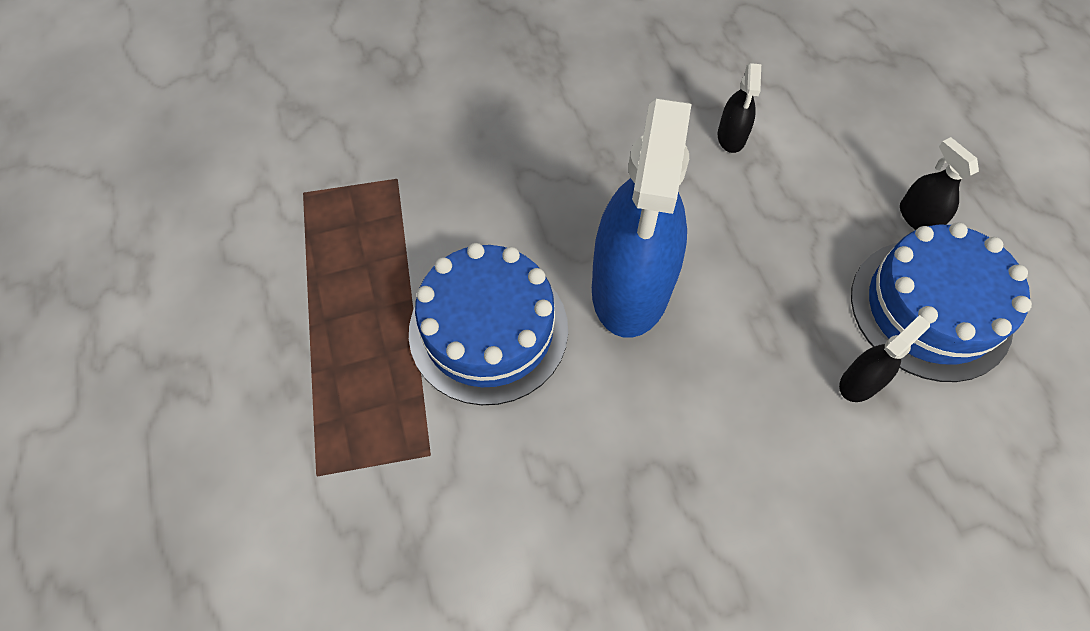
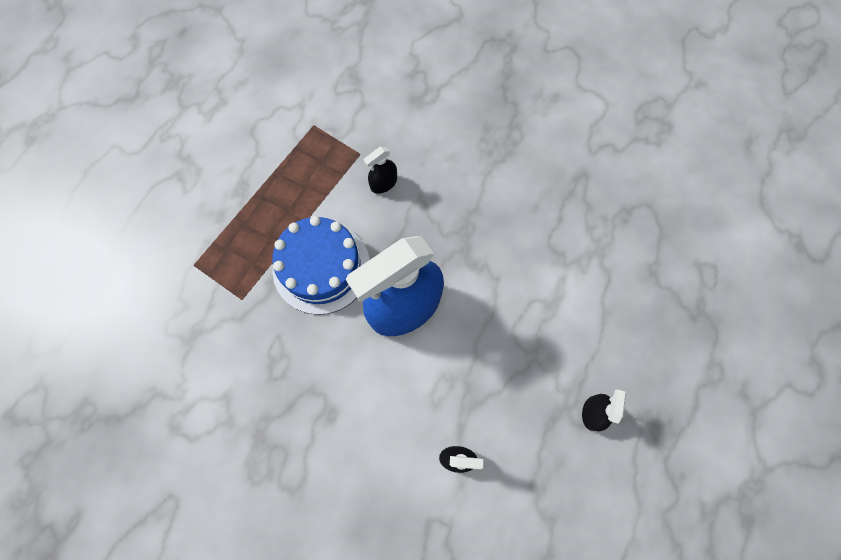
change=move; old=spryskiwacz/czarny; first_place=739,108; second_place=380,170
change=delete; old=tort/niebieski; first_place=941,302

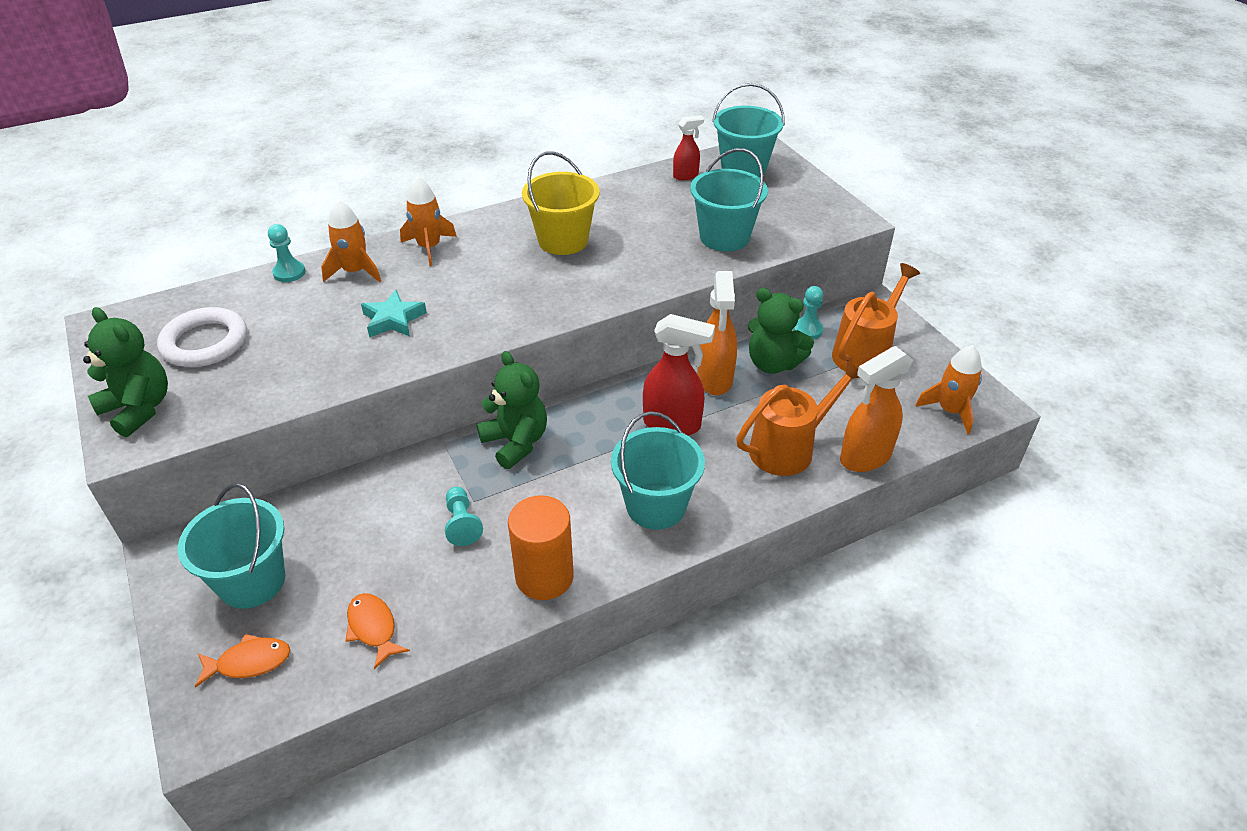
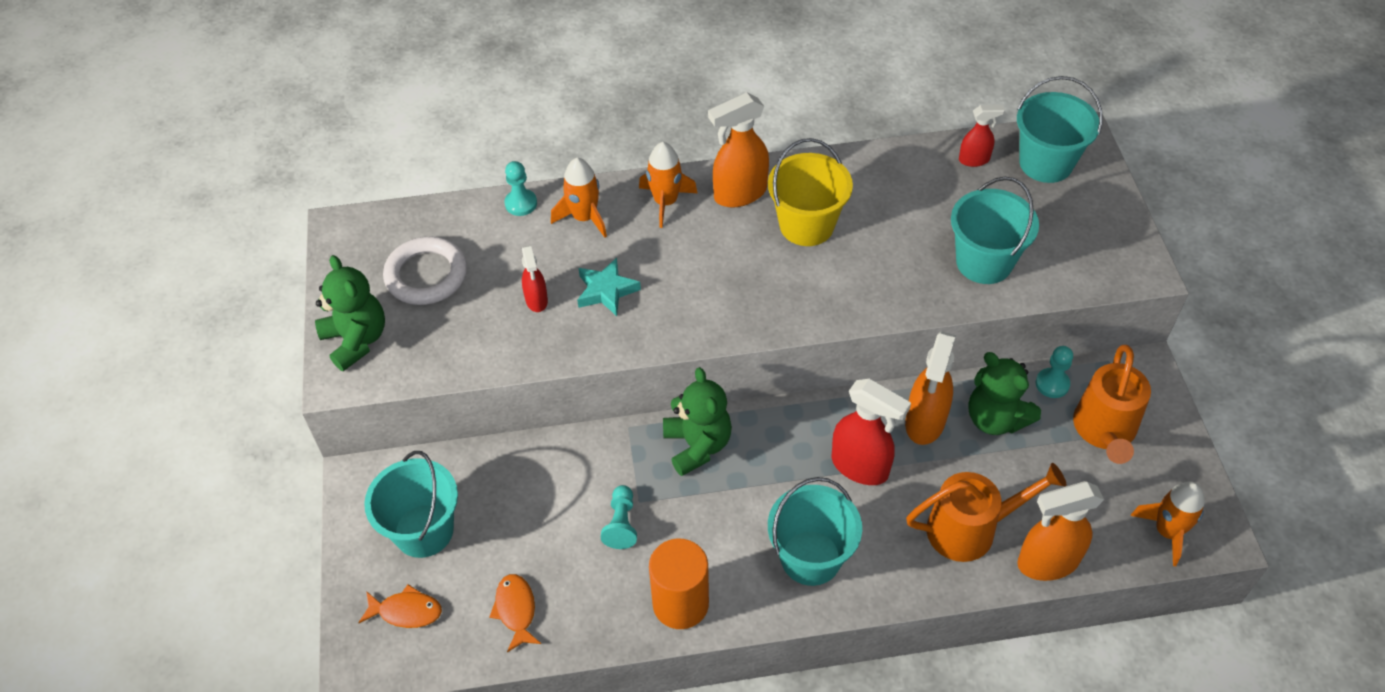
change=rotate; old=konewka/pomarańczowy; first_place=876,317; second_place=1112,404; degrees=135
change=insert; new=spryskiwacz/czerwony; second_place=535,278
change=insert; new=spryskiwacz/pomarańczowy; second_place=738,150

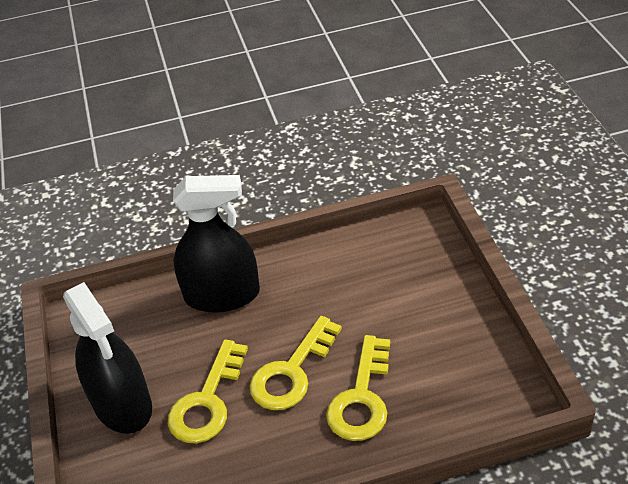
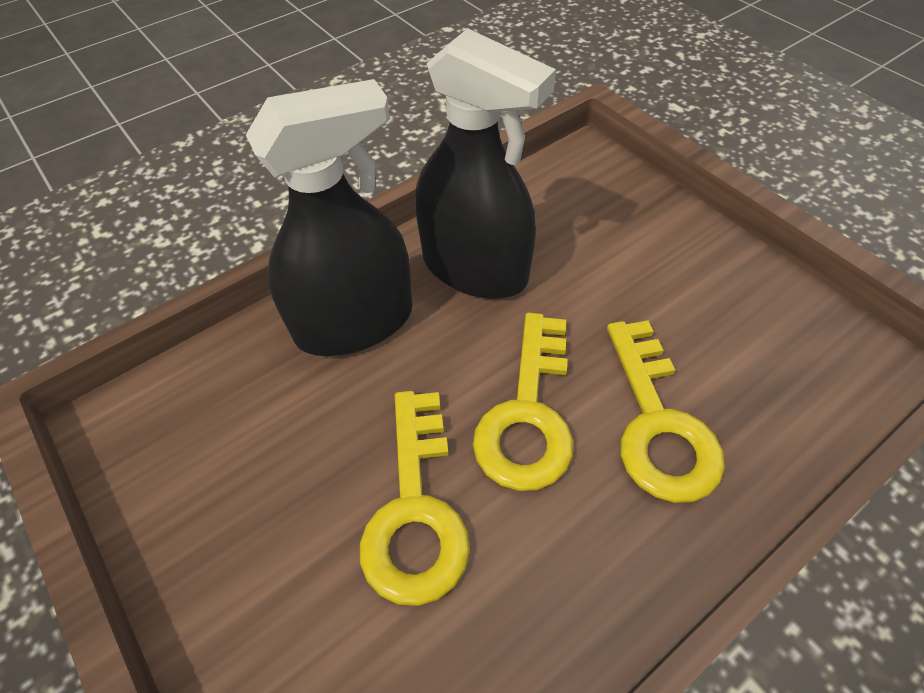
change=move; old=spryskiwacz/czarny; first_place=107,358; second_place=485,163

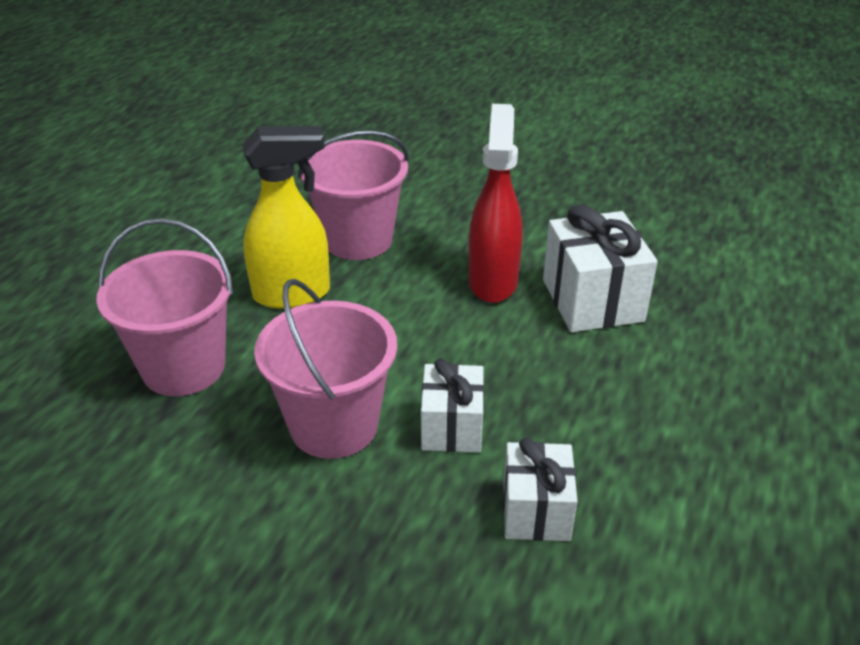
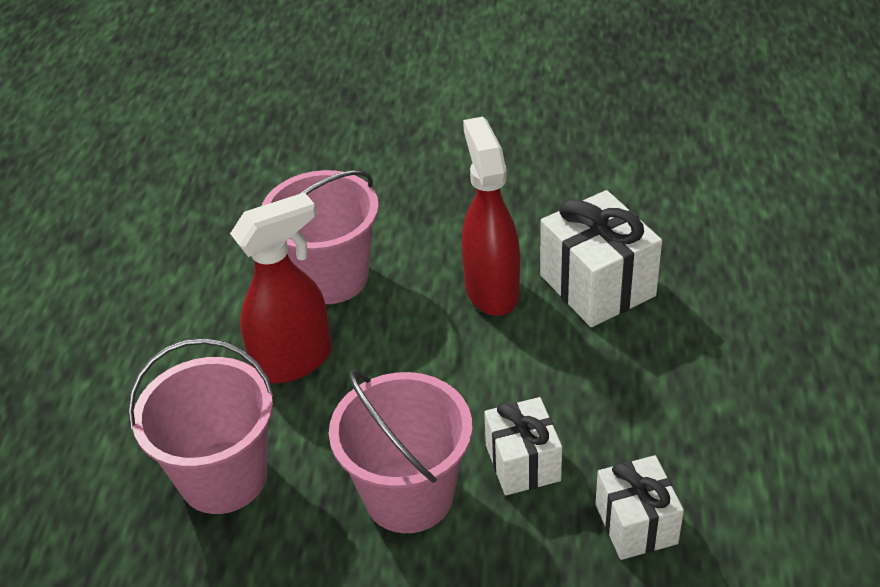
change=recolor; old=spryskiwacz/żółty; new=spryskiwacz/czerwony; first_place=286,217; second_place=280,287

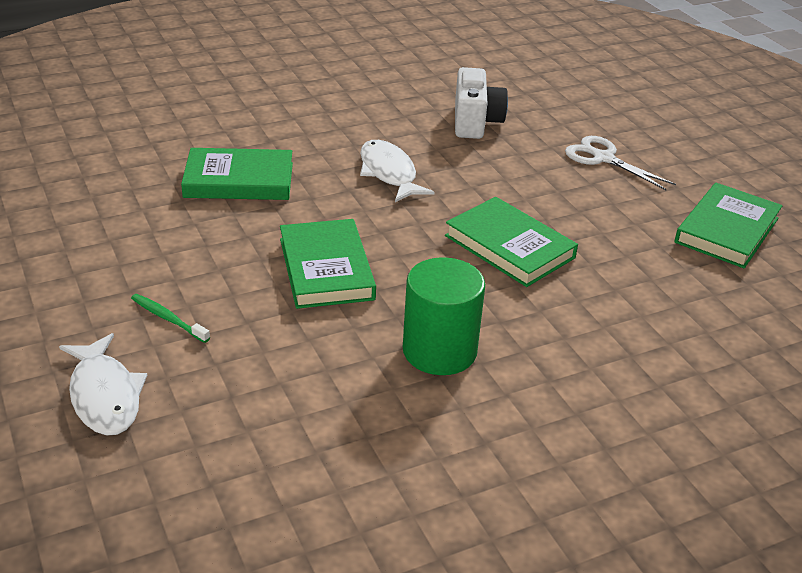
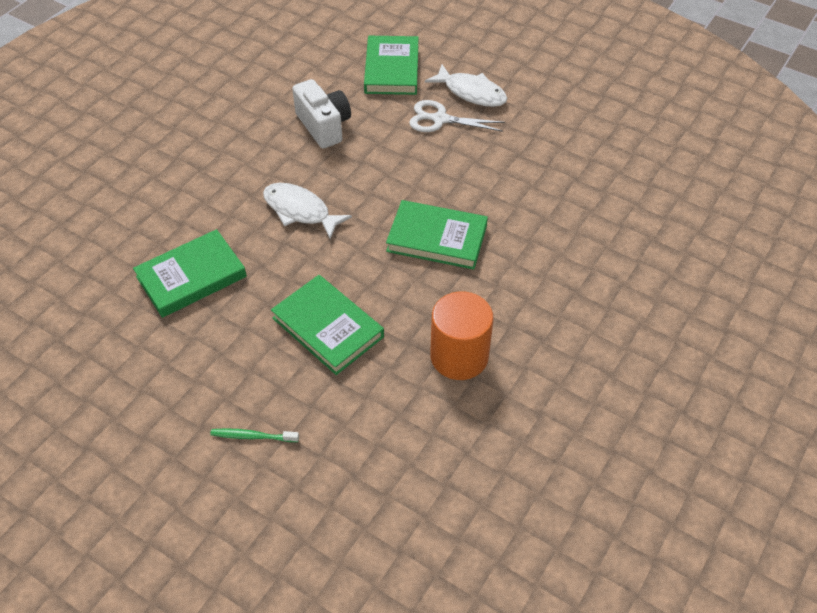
change=move; old=ryba/biały; first_place=103,384; second_place=466,85
change=recolor; old=walec/zielony; new=walec/pomarańczowy; first_place=444,316; second_place=462,335
change=move; old=książka/zielony; first_place=728,225; second_place=391,65

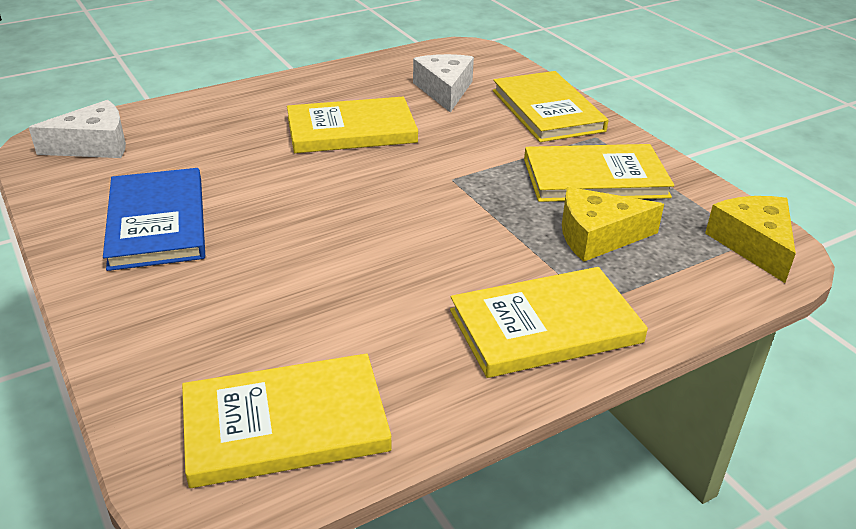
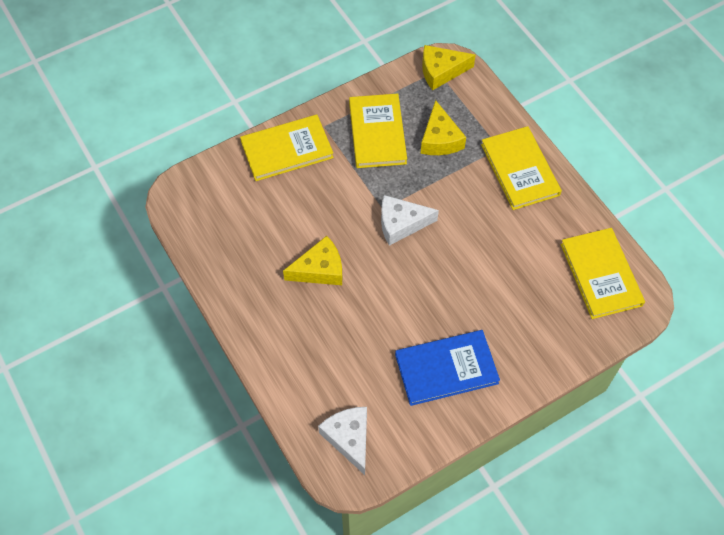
change=replace; old=książka/żółty; new=ser/żółty; first_place=352,125; second_place=312,260
change=move; old=ser/biały; first_place=443,83; second_place=410,220

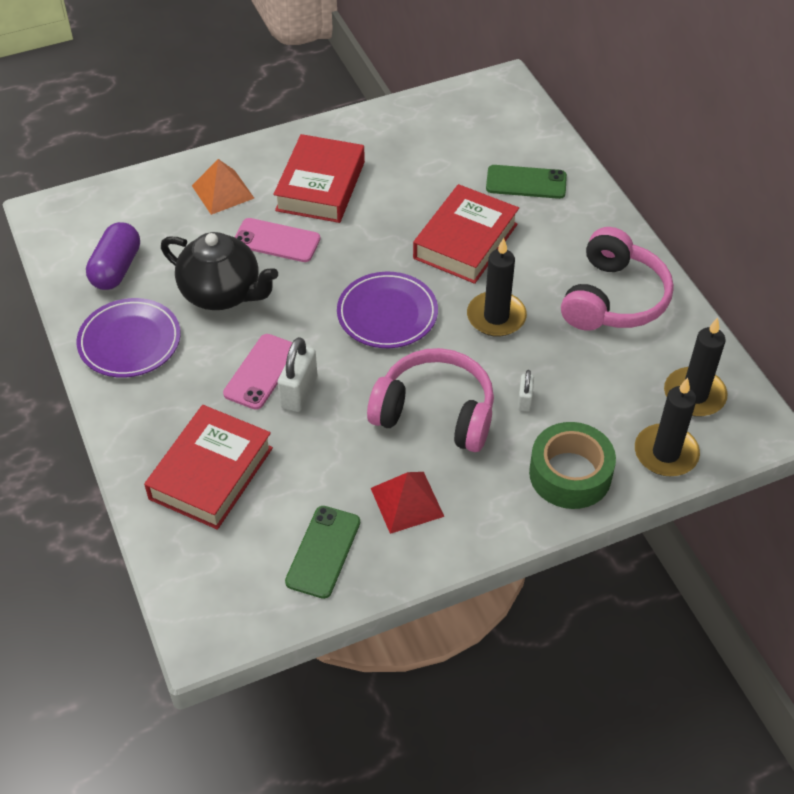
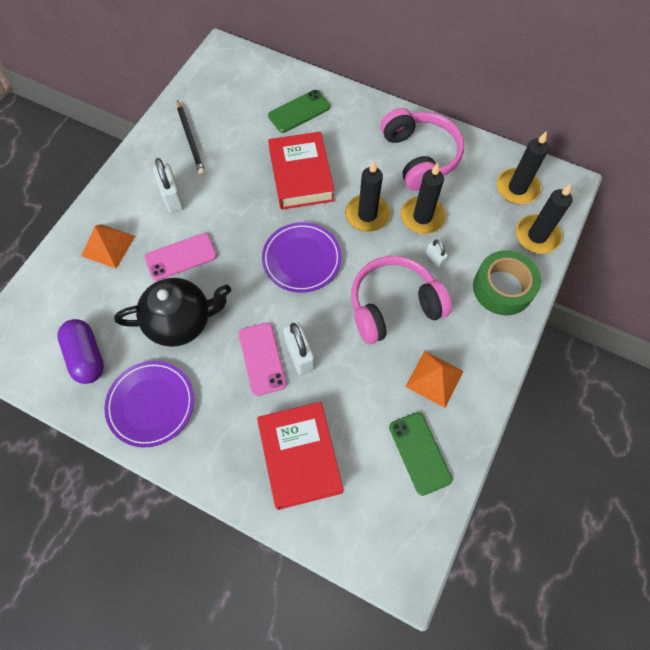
change=replace; old=książka/czerwony; new=kłódka/biały; first_place=319,178; second_place=168,185
change=recolor; old=piramida/czerwony; new=piramida/pomarańczowy; first_place=408,503; second_place=434,379
change=insert; new=ołówek/czarny; second_place=191,138
change=insert; new=świeca/czarny; second_place=423,198

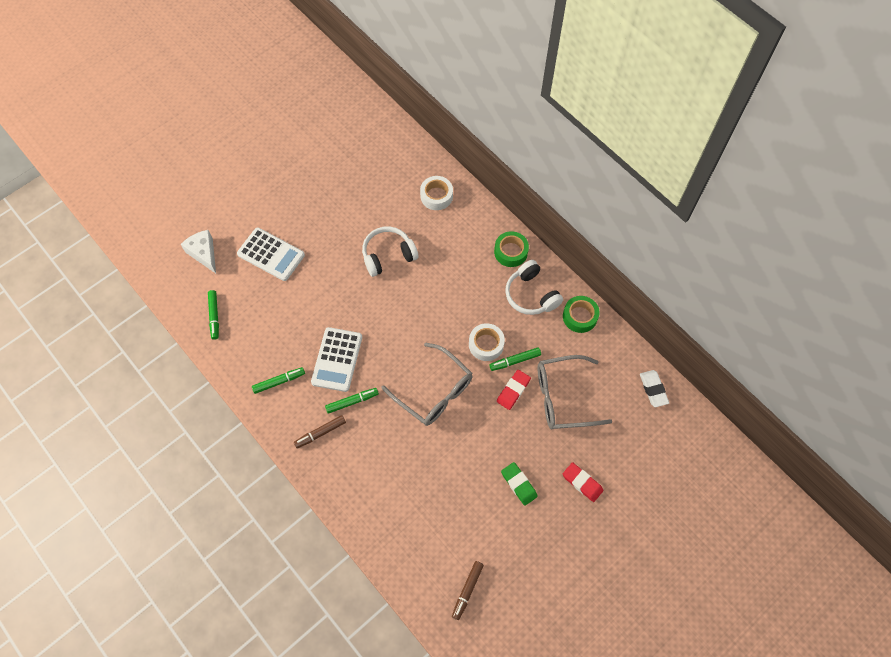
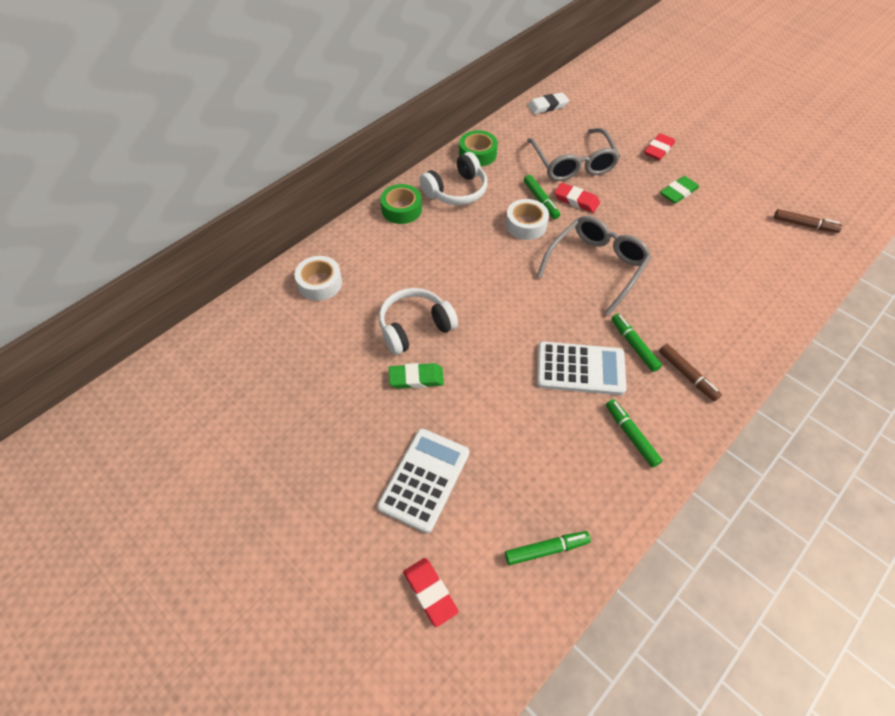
change=replace; old=ser/biały; new=gumka do mazania/czerwony; first_place=198,251; second_place=431,592
change=rotate; old=słuchawki/biały; first_place=390,251; second_place=418,321; degrees=90
change=insert; new=gumka do mazania/zielony; second_place=416,376

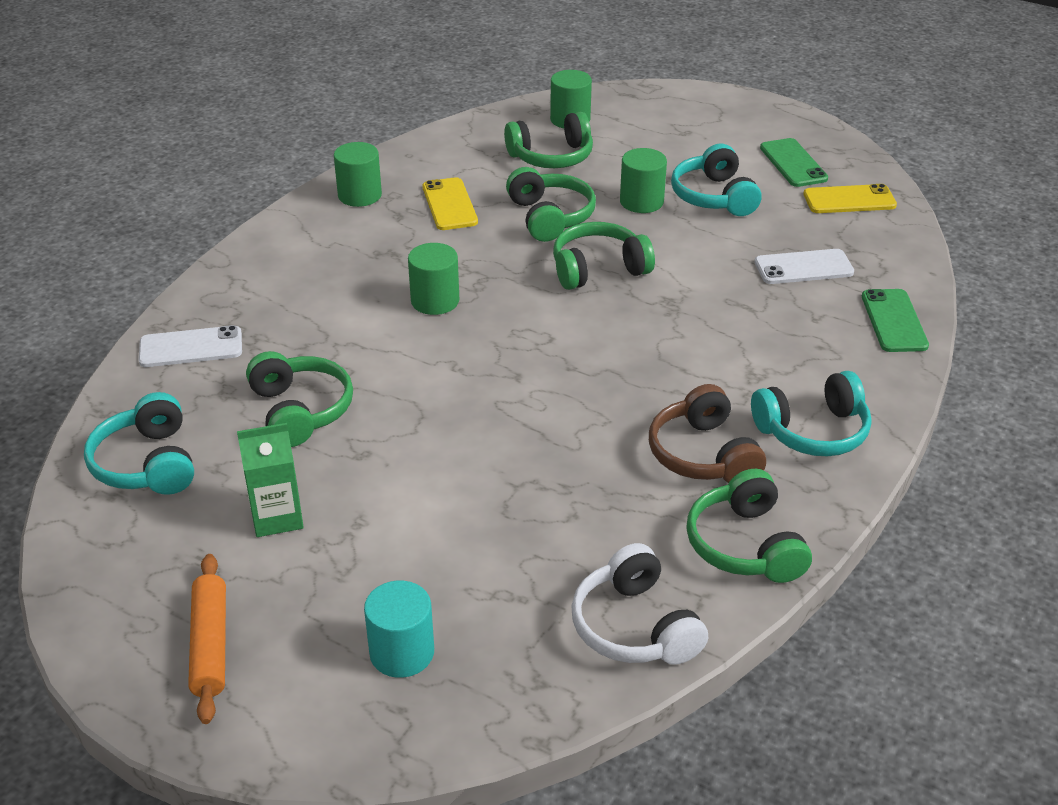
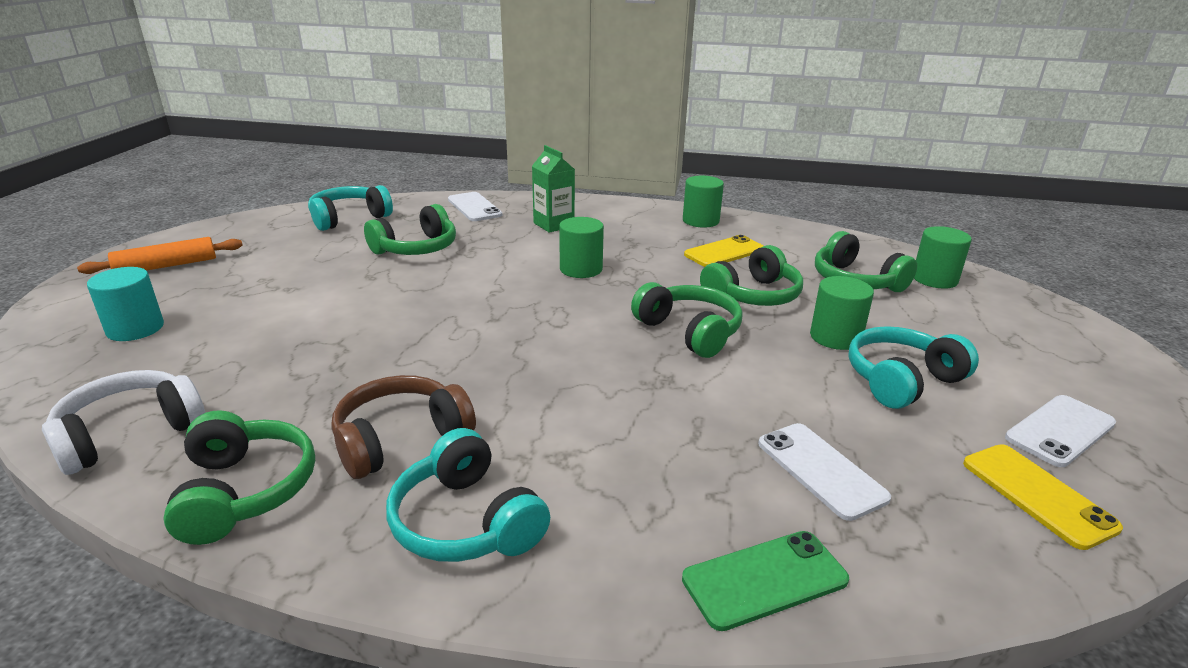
change=move; old=karton mleka/zielony; first_place=270,480; second_place=553,189
change=rotate; old=słuchawki/zielony; first_place=749,526; second_place=239,477; degrees=105
change=recolor; old=telefon/zielony; new=telefon/biały; first_place=794,162; second_place=1060,431

